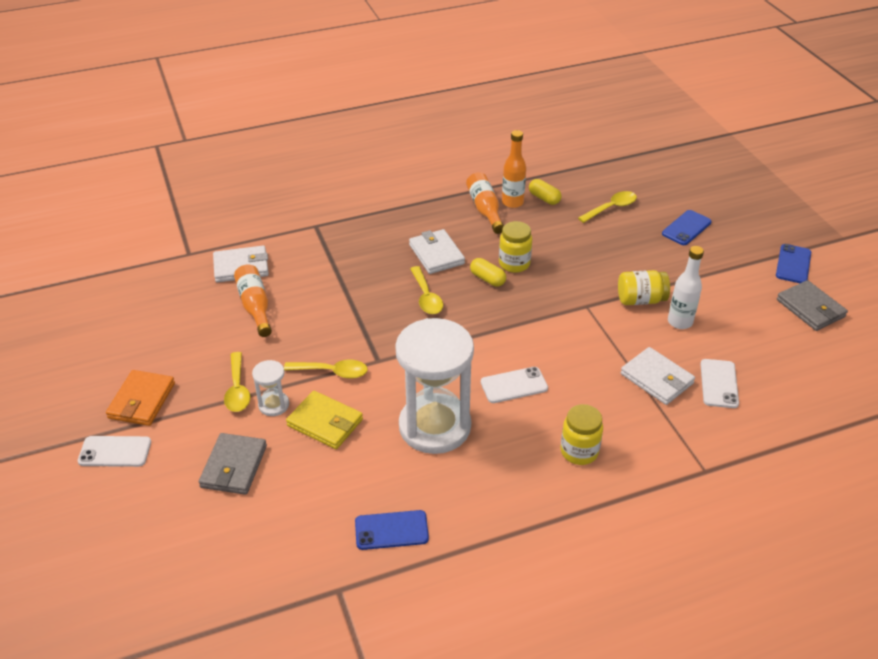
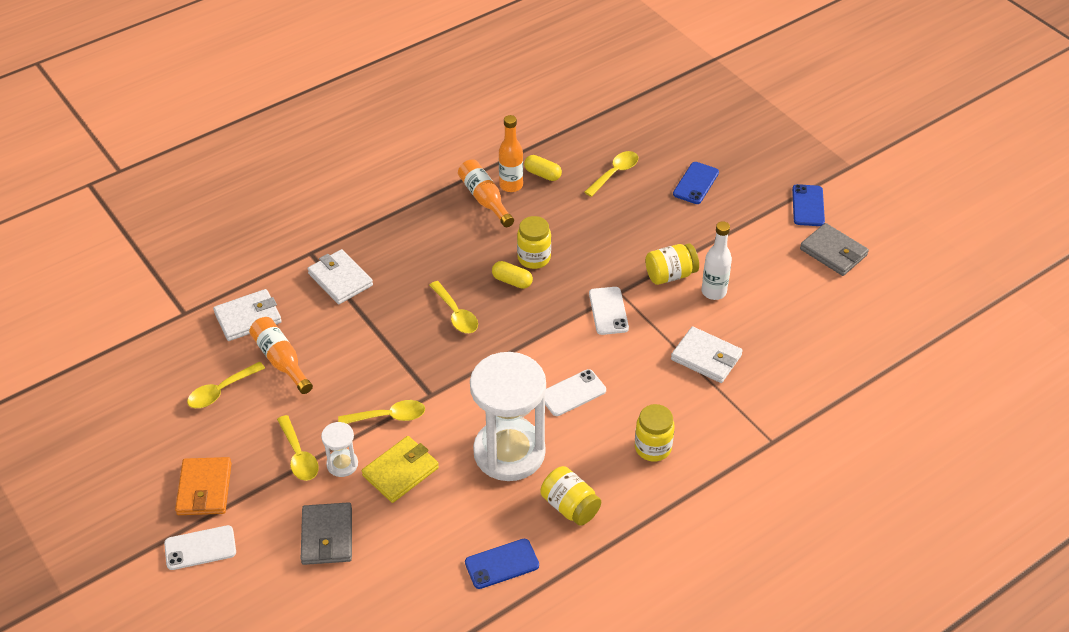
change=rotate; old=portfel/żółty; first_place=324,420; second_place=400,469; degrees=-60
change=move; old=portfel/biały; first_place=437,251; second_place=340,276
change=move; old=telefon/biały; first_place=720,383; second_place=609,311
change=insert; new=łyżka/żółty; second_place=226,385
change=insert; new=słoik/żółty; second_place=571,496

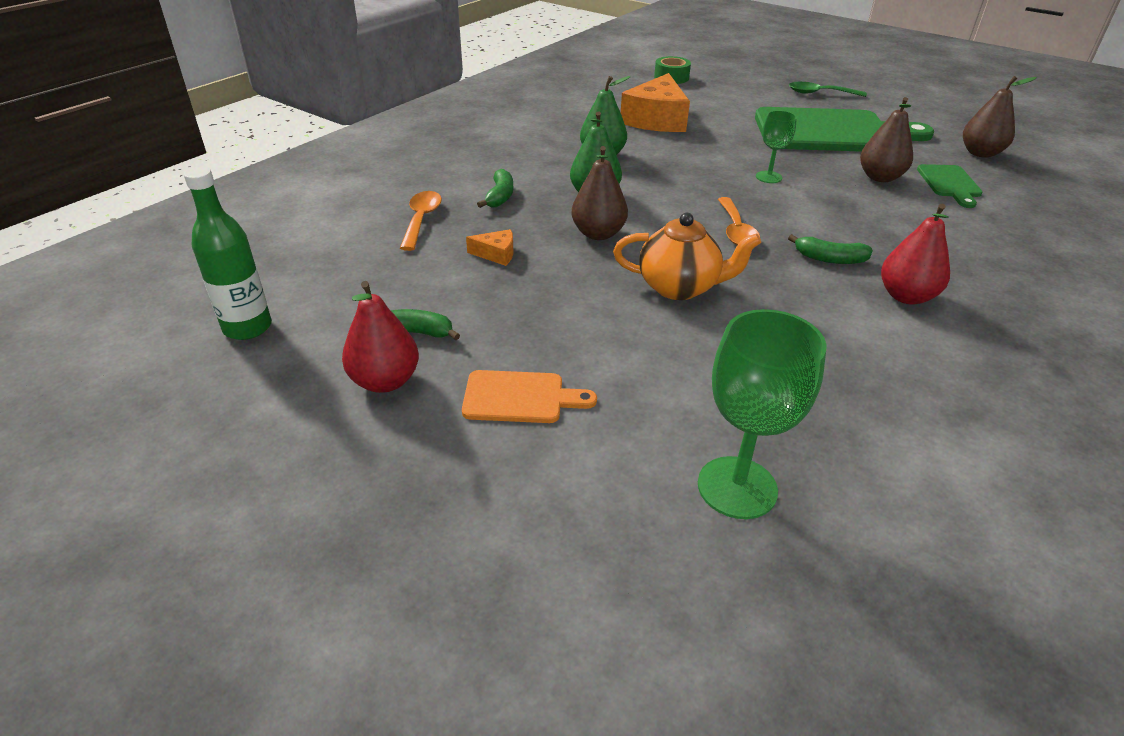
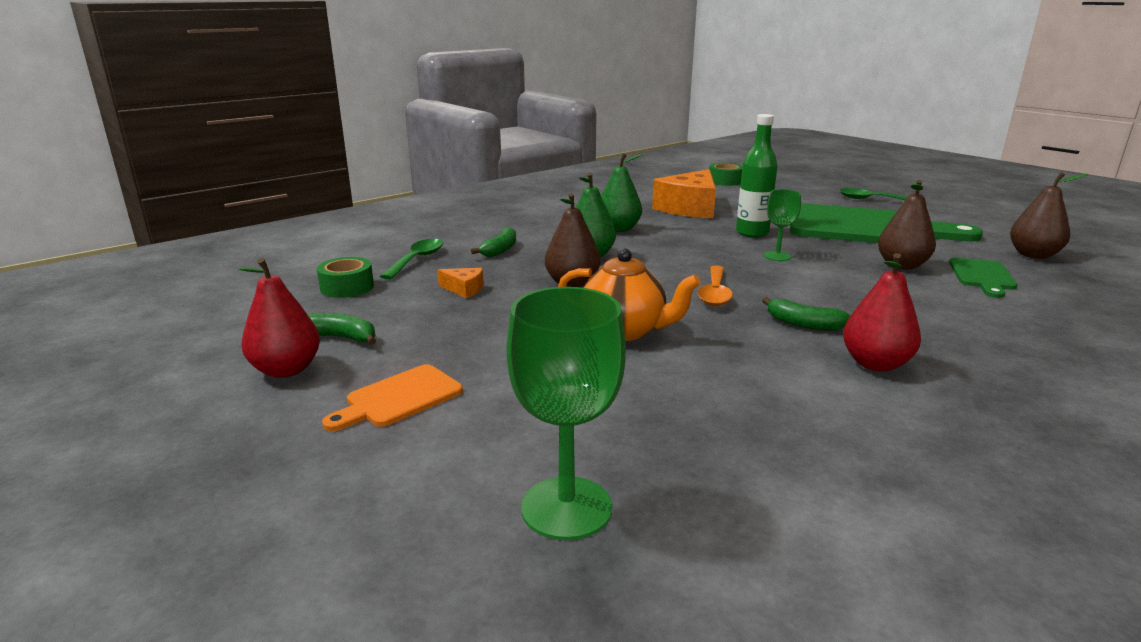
change=move; old=butelka/zielony; first_place=228,253; second_place=757,175
change=recolor; old=łyżka/pomarańczowy; new=łyżka/zielony; first_place=421,221; second_place=411,259
change=rotate; old=deska do krojenia/pomarańczowy; first_place=529,396; second_place=392,397; degrees=120
change=insert; new=taśma klejąca/zielony; second_place=345,277

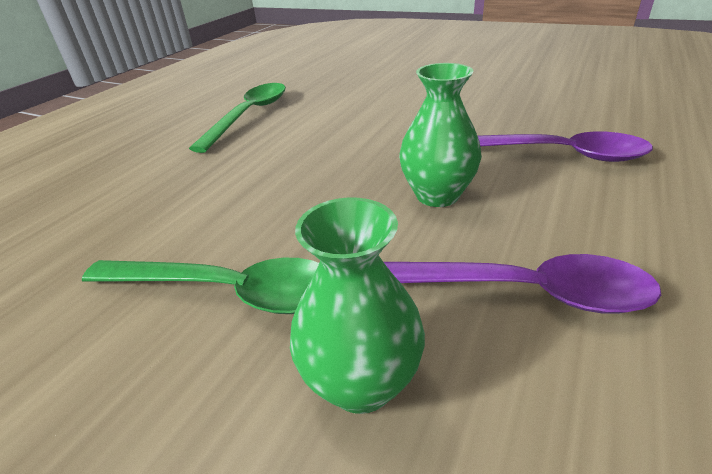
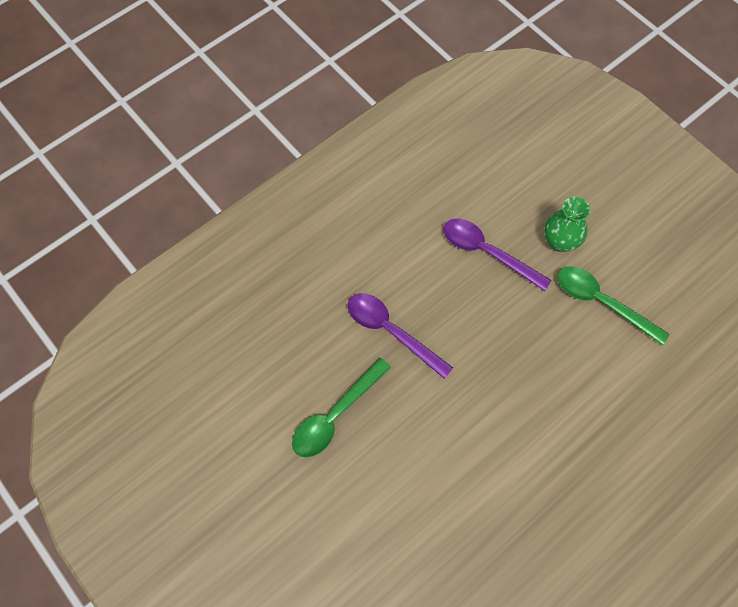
change=move; old=łyżka/zielony; first_place=237,118; second_place=341,408
change=delete; old=wazon/zielony; first_place=440,135

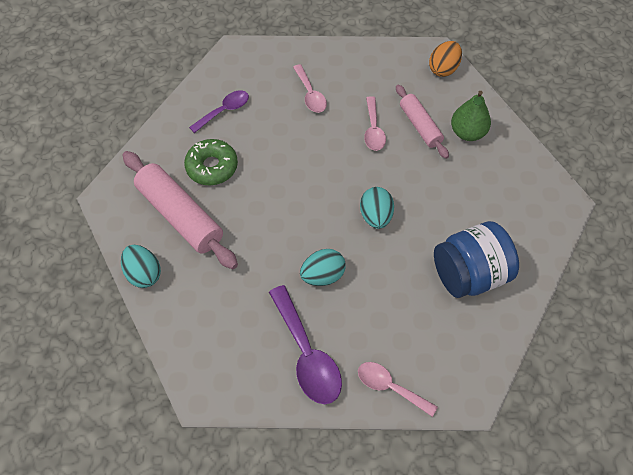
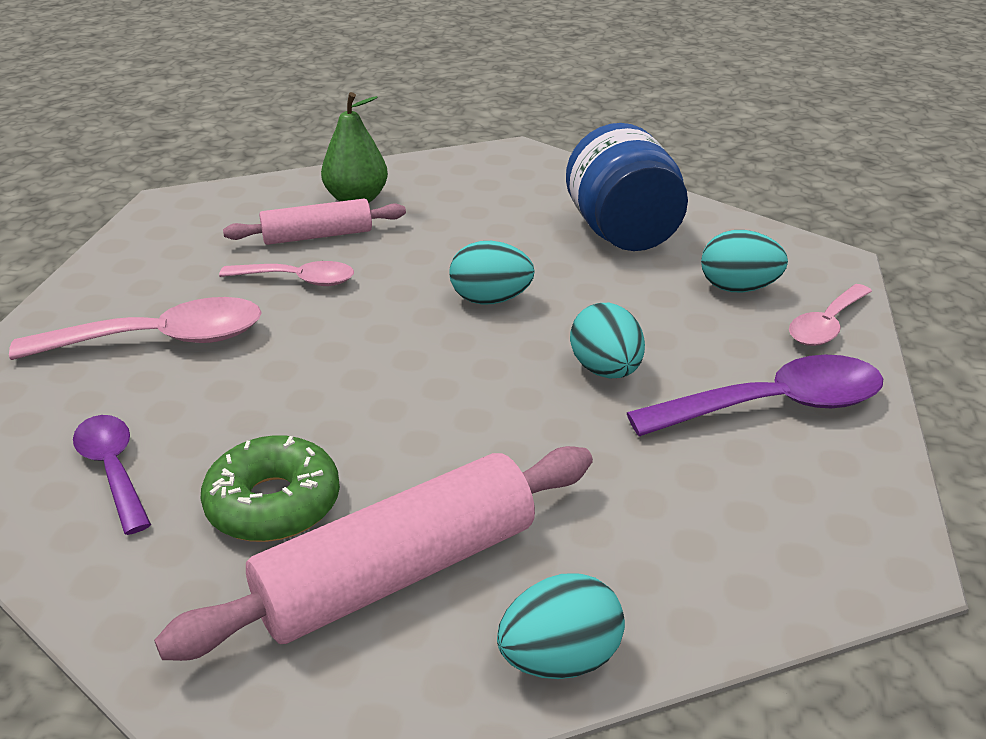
change=resize; old=łyżka/różowy; first_place=310,88; second_place=135,328; factor=1.6
change=delete; old=jajko/pomarańczowy; first_place=445,59
change=insert; new=jajko/turkusowy; second_place=744,261

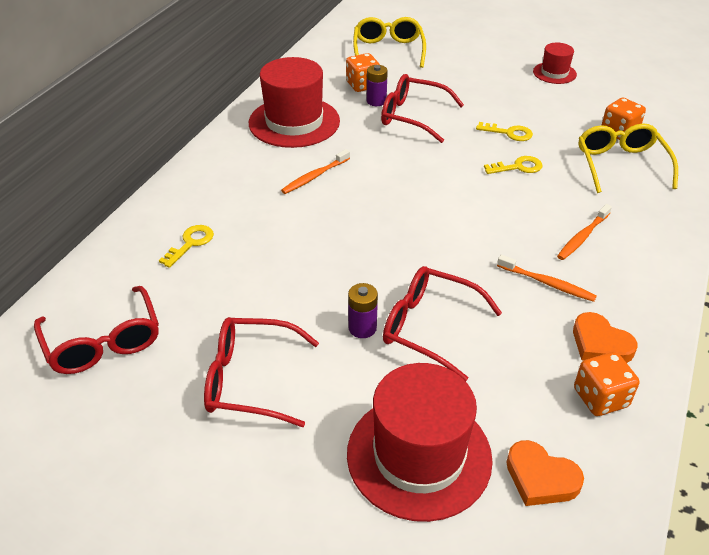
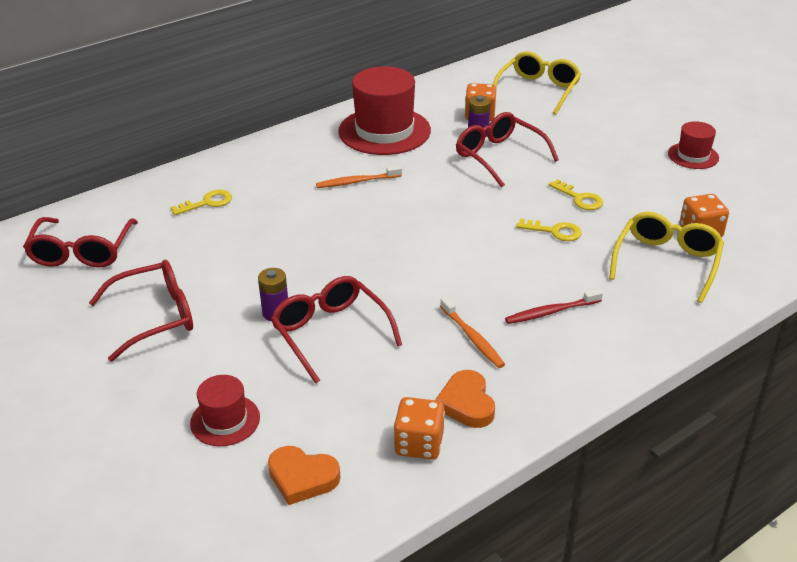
change=rotate; old=okulary/czerwony; first_place=261,372; second_place=141,311; degrees=120
change=resize; old=kapelusz/czerwony; first_place=420,442; second_place=225,410; factor=0.51
change=rotate; old=serce/pomarańczowy; first_place=545,473; second_place=304,475; degrees=-45
change=recolor; old=szczoteczka do zębów/pomarańczowy; new=szczoteczka do zębów/czerwony; first_place=584,232; second_place=554,306

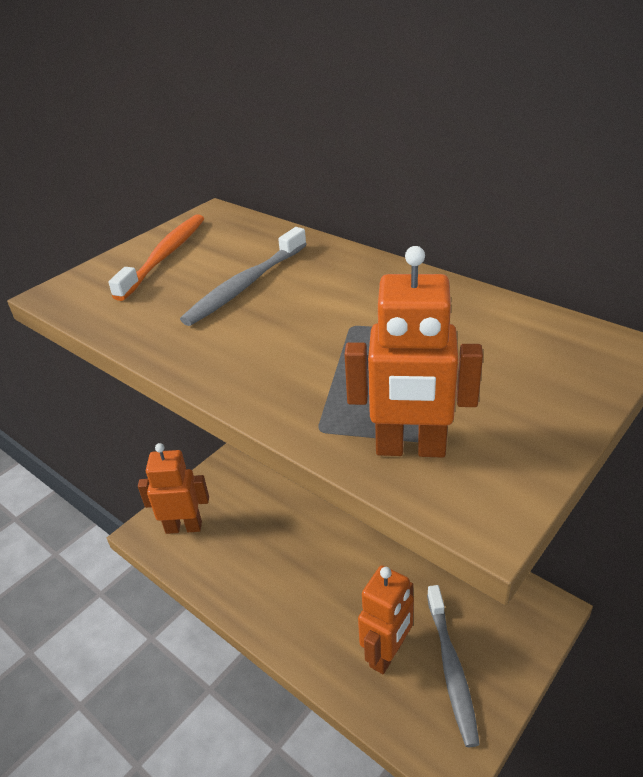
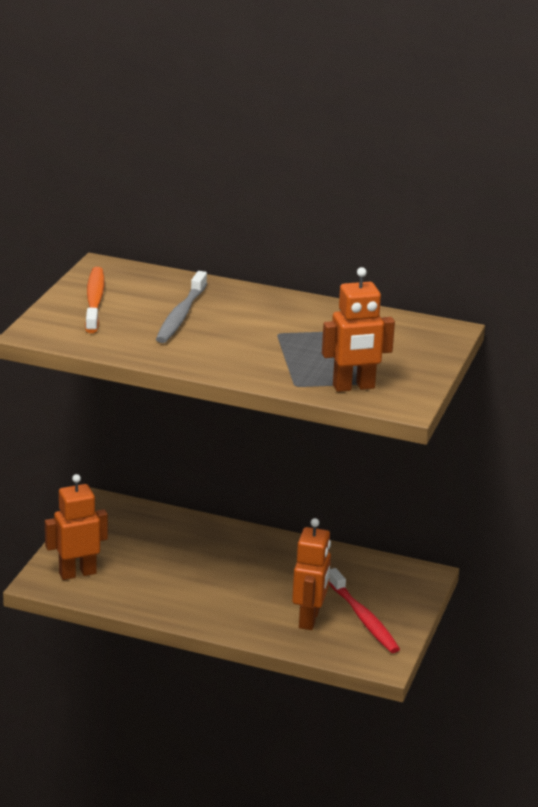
change=recolor; old=szczoteczka do zębów/szary; new=szczoteczka do zębów/czerwony; first_place=453,666; second_place=364,610

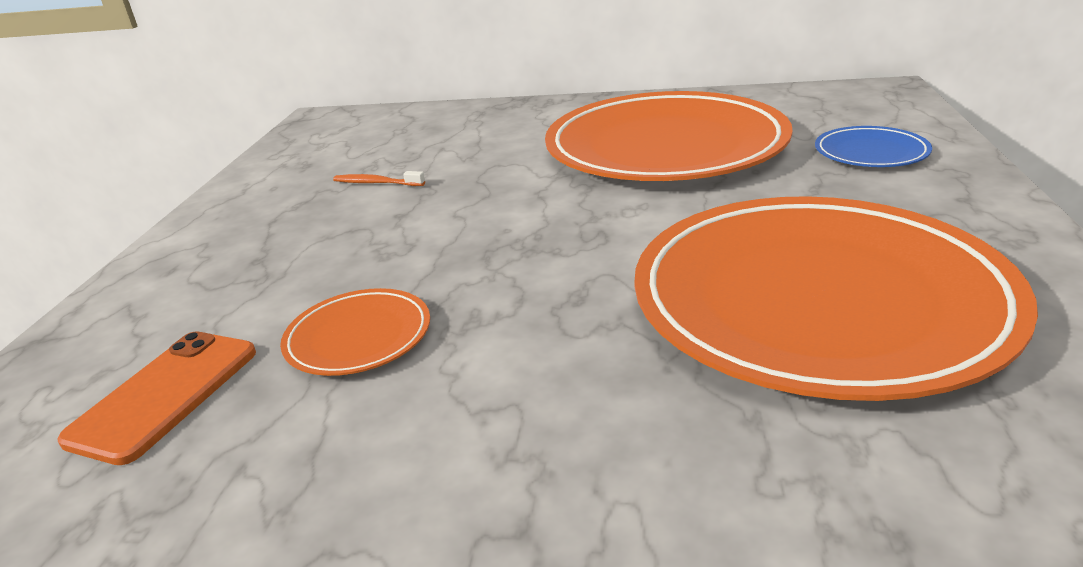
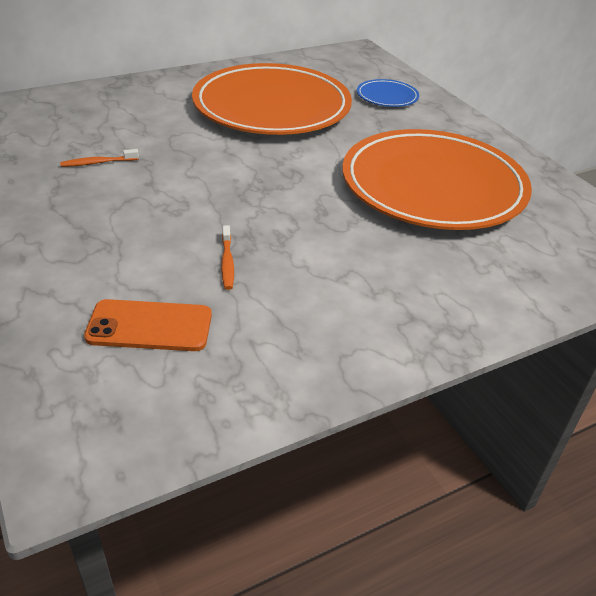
change=rotate; old=telefon/pomarańczowy; first_place=156,398; second_place=148,325; degrees=-75
change=replace; old=talerz/pomarańczowy; new=szczoteczka do zębów/pomarańczowy; first_place=355,332; second_place=227,257

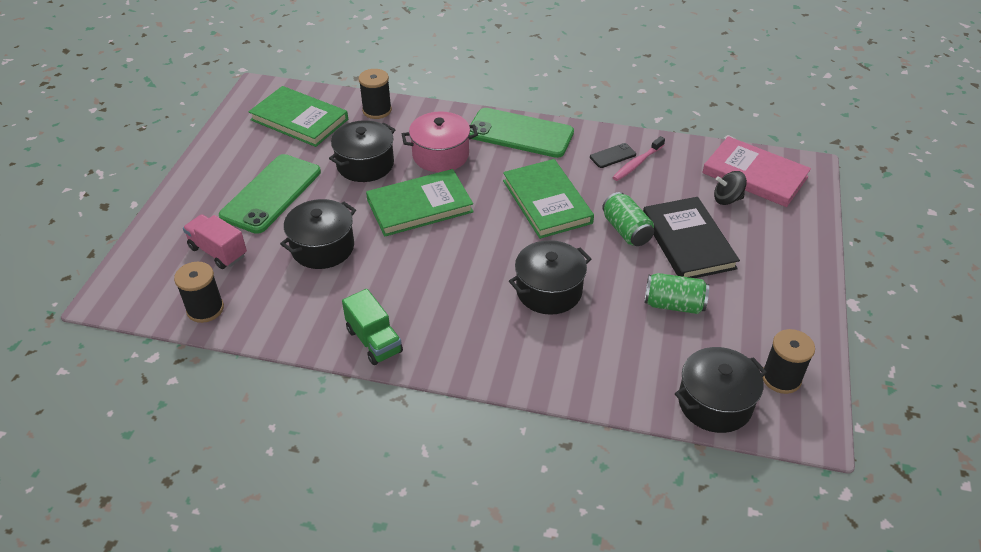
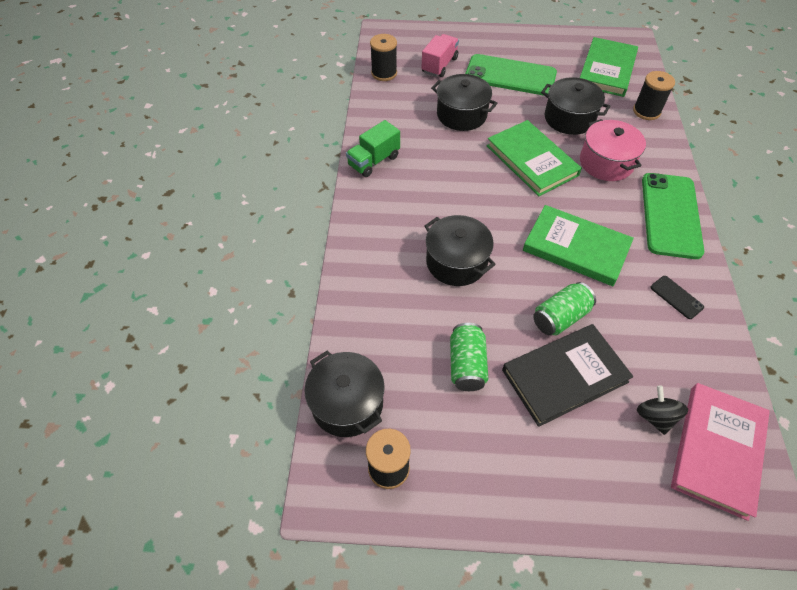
change=rotate; old=książka/zielony; first_place=548,199; second_place=578,245; degrees=60
change=delete; old=szczoteczka do zębów/różowy; first_place=638,158

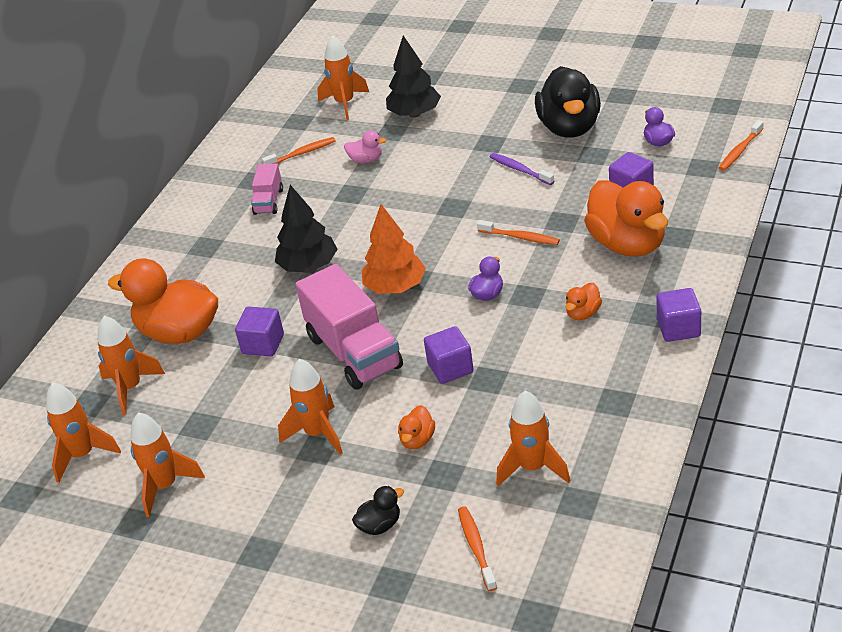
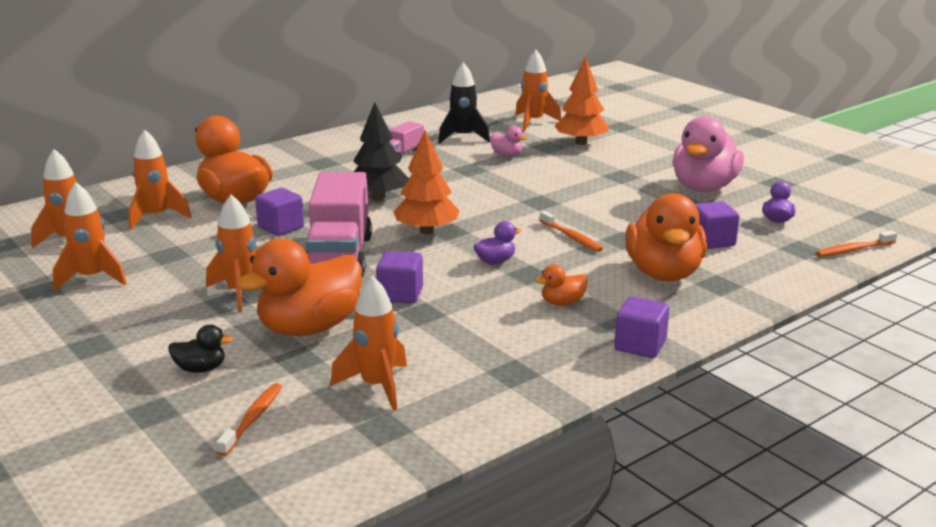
change=replace; old=szczoteczka do zębów/pomarańczowy; new=rakieta/czarny; first_place=299,150; second_place=464,103
change=recolor; old=drzewko/czarny; new=drzewko/pomarańczowy; first_place=413,76; second_place=581,100
change=resize; old=kaczka/pomarańczowy; first_place=416,427; second_place=299,287; factor=2.27
change=delete; old=szczoteczka do zębów/fioletowy; first_place=522,169
change=recolor; old=kaczka/czarny; new=kaczka/różowy; first_place=568,102; second_place=708,154

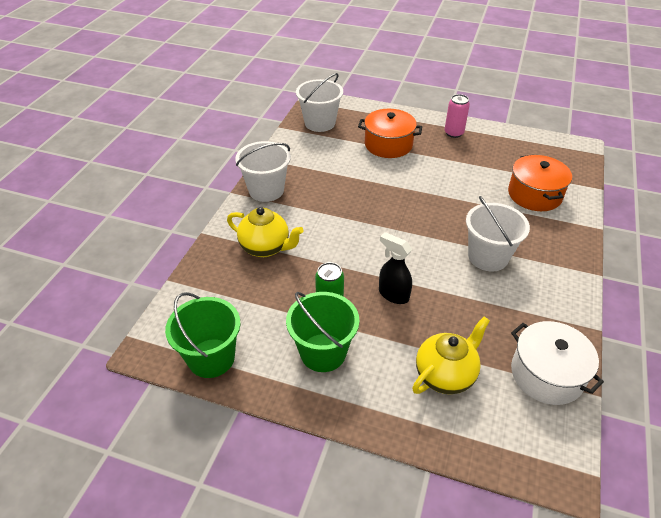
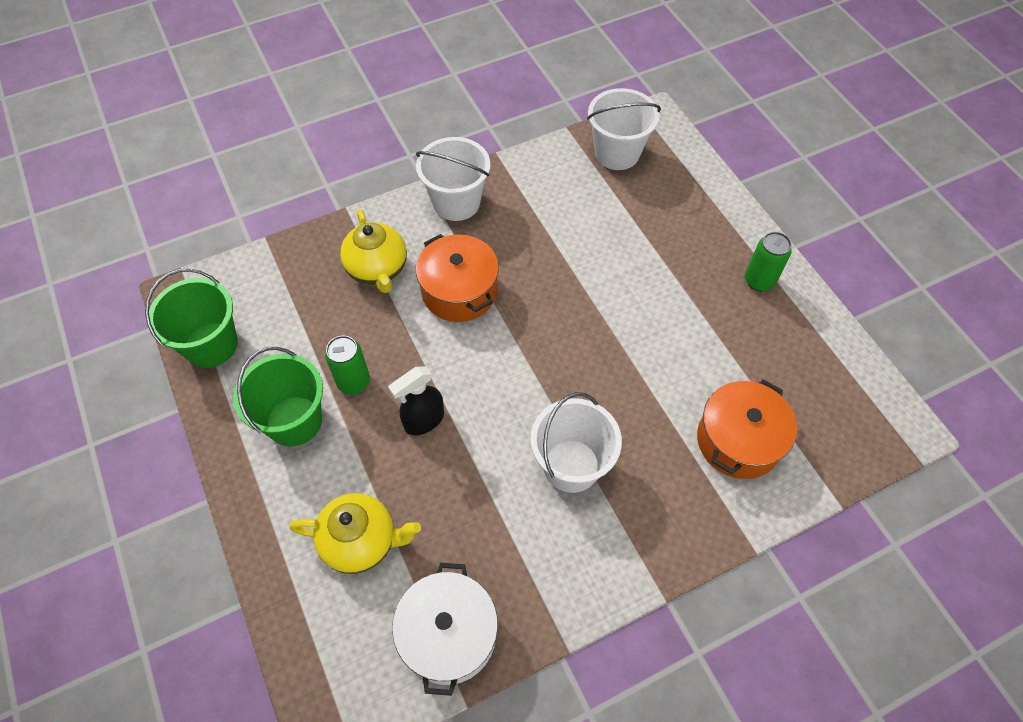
change=move; old=garnek/pomarańczowy; first_place=390,133; second_place=457,278
change=rotate; old=spryskiwacz/czarny; first_place=395,268; second_place=416,400; degrees=-120
change=recolor; old=puszka/różowy; new=puszka/zielony; first_place=457,116; second_place=768,261

